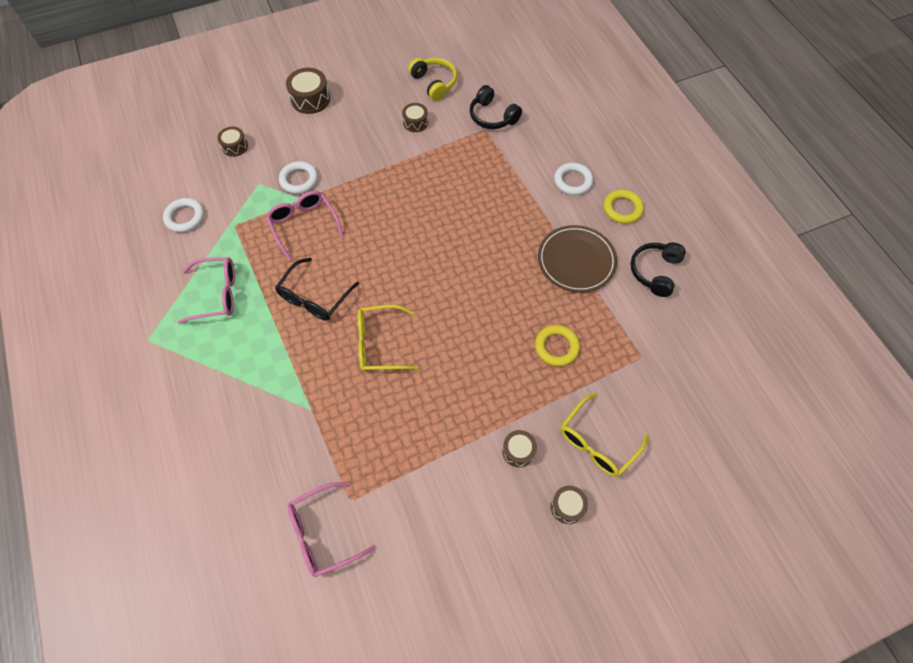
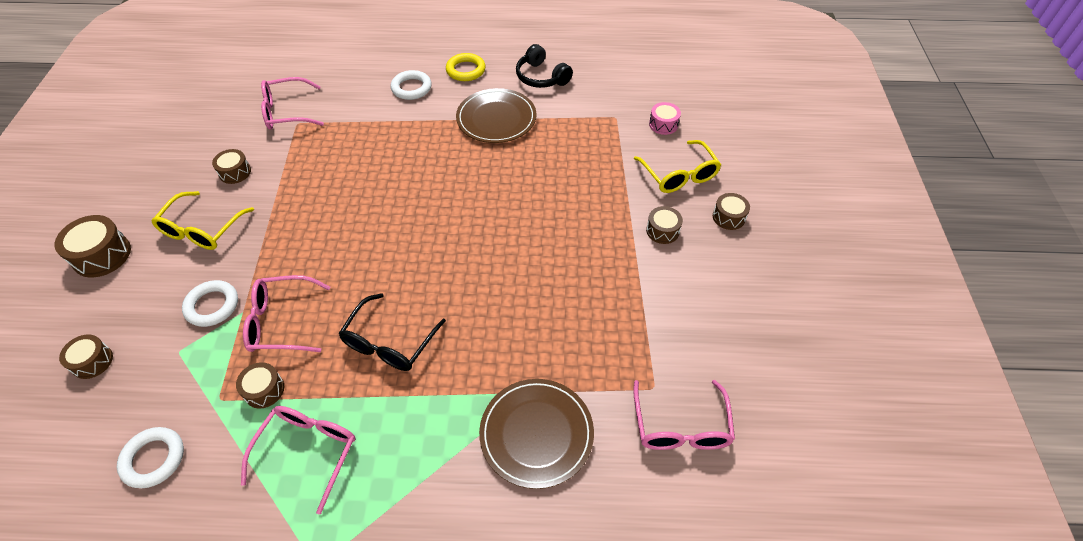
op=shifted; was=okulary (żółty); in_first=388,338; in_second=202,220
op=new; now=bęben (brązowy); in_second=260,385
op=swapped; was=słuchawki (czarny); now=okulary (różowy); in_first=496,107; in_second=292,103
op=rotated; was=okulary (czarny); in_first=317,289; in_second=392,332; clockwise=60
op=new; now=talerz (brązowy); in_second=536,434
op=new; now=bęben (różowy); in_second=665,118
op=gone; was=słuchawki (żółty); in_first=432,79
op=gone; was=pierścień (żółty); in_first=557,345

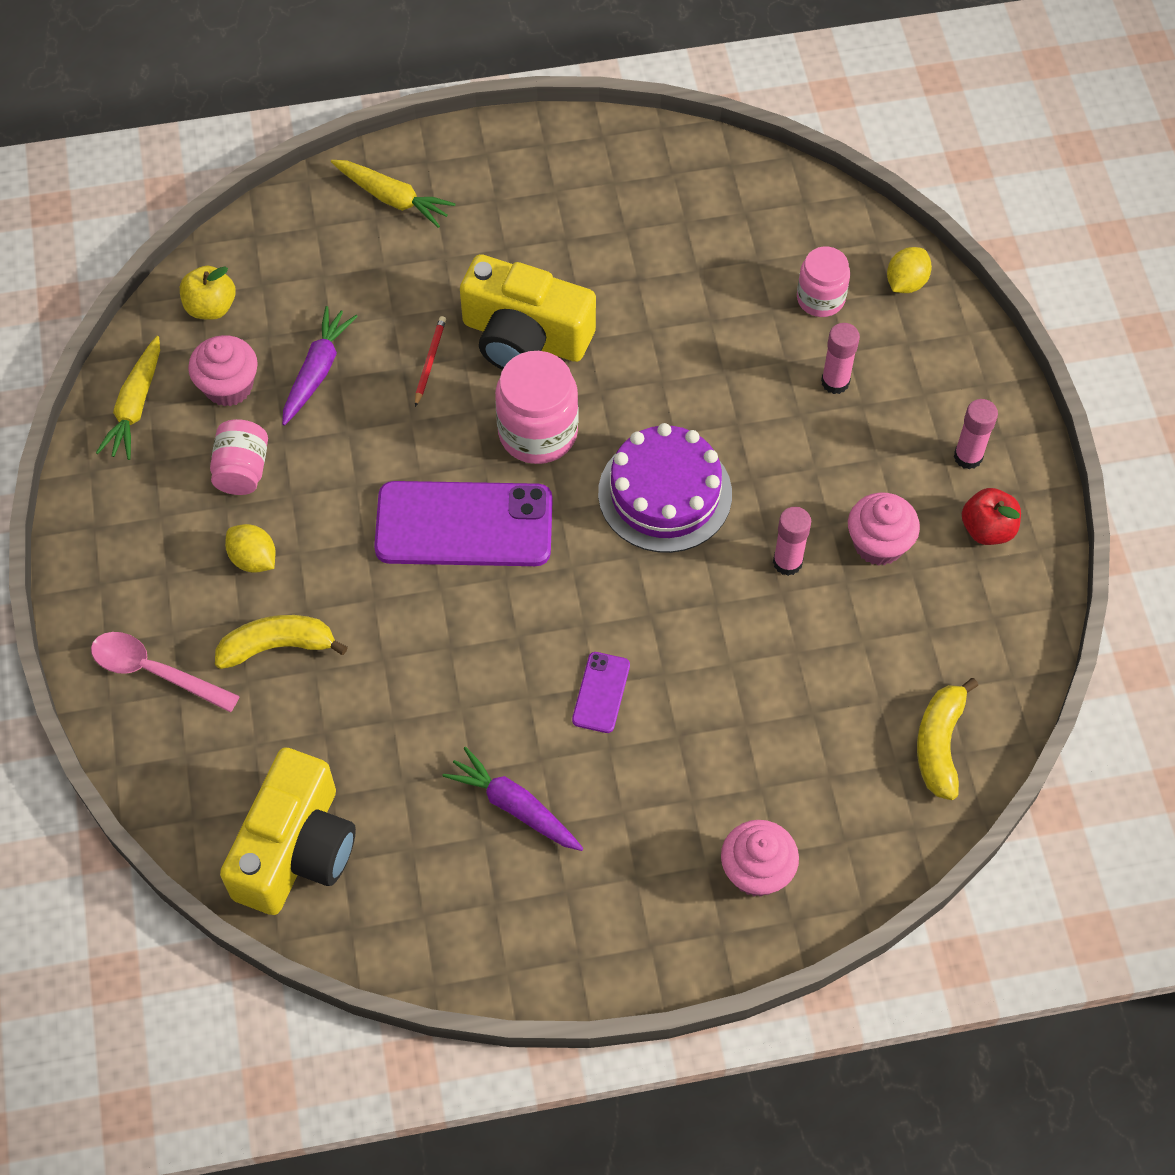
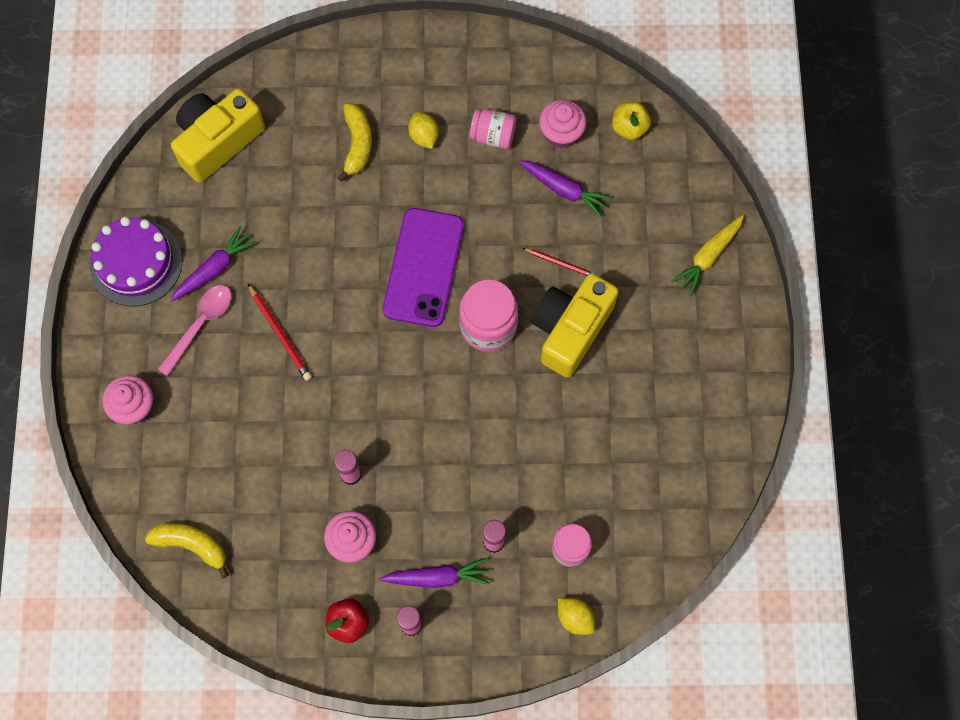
op=shifted; was=tort (fioletowy); in_first=665,488; in_second=136,261
op=shifted; was=łyżka (różowy); in_first=165,672; in_second=195,330
op=rotated; was=aparat fotograficzny (żółty); in_first=288,831; in_second=218,135; clockwise=105
op=swapped; was=telefon (fioletowy); now=ołówek (czerwony); in_first=601,692; in_second=280,332
op=new; now=marchewka (fioletowy); in_second=434,573
op=rotated; was=cytryna (żółty); in_first=250,548; in_second=423,130; clockwise=-75
op=gone; was=marchewka (żółty); in_first=128,398

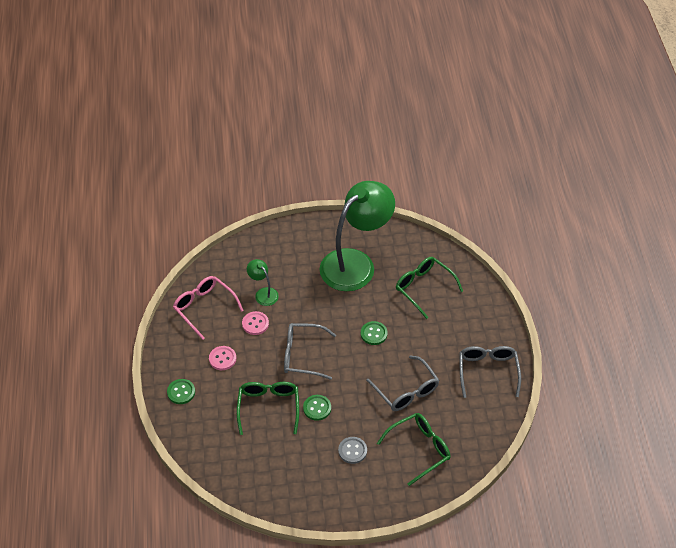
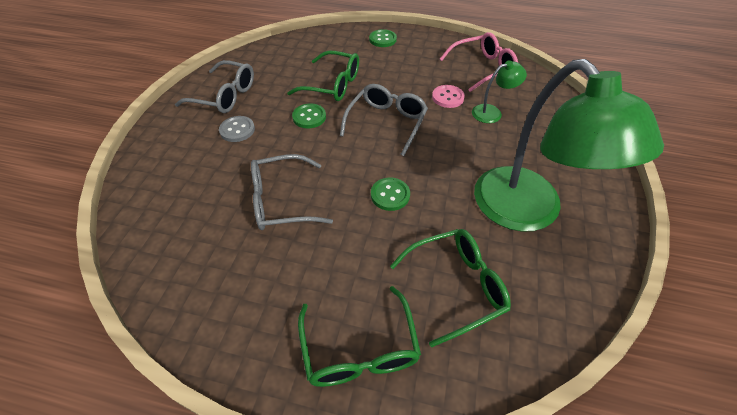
op=shifted; was=okulary (szary); in_first=490,372; in_second=214,86
op=shifted; was=okulary (zielony); in_first=414,449; in_second=359,336
op=gone; was=guzik (różowy); in_first=222,358

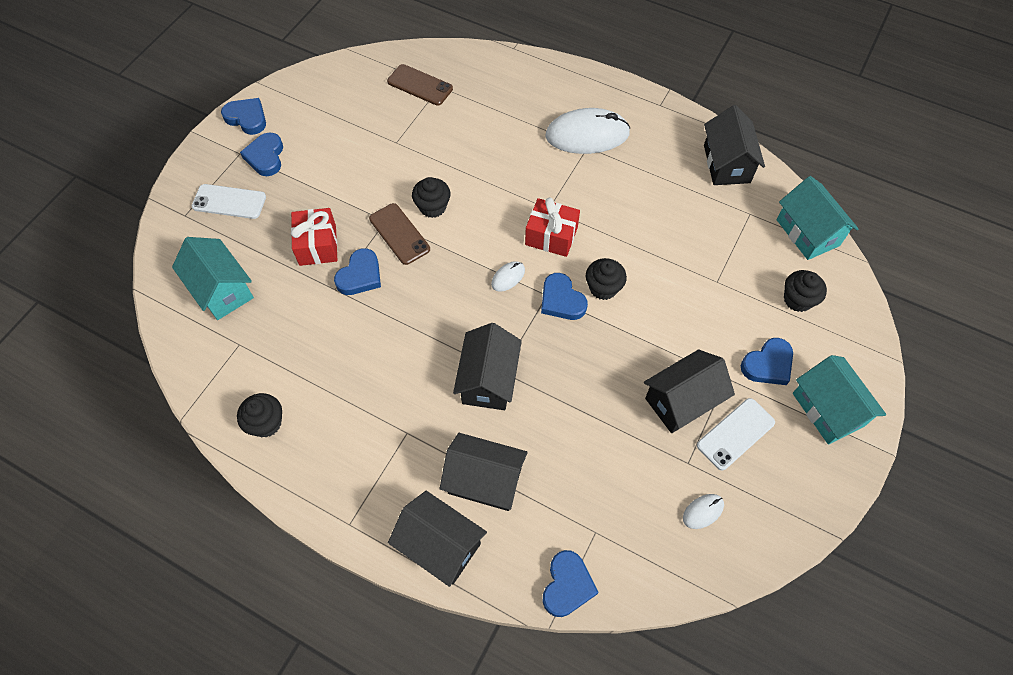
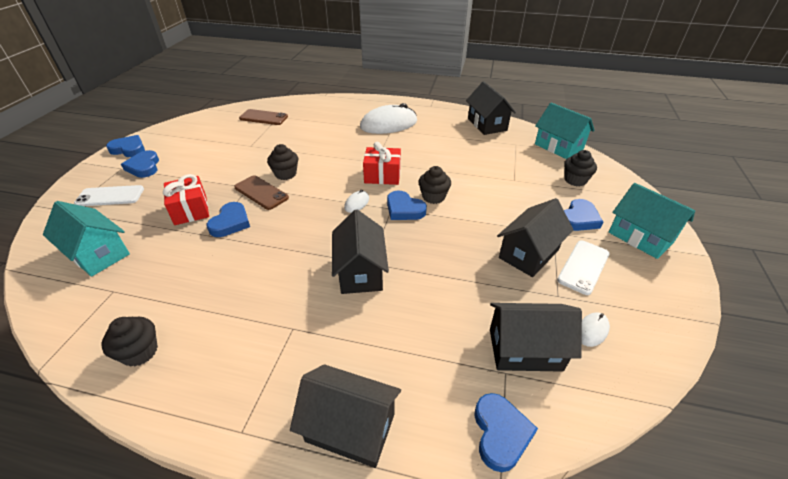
op=shifted; was=domek (czarny); in_first=484,472; in_second=536,337

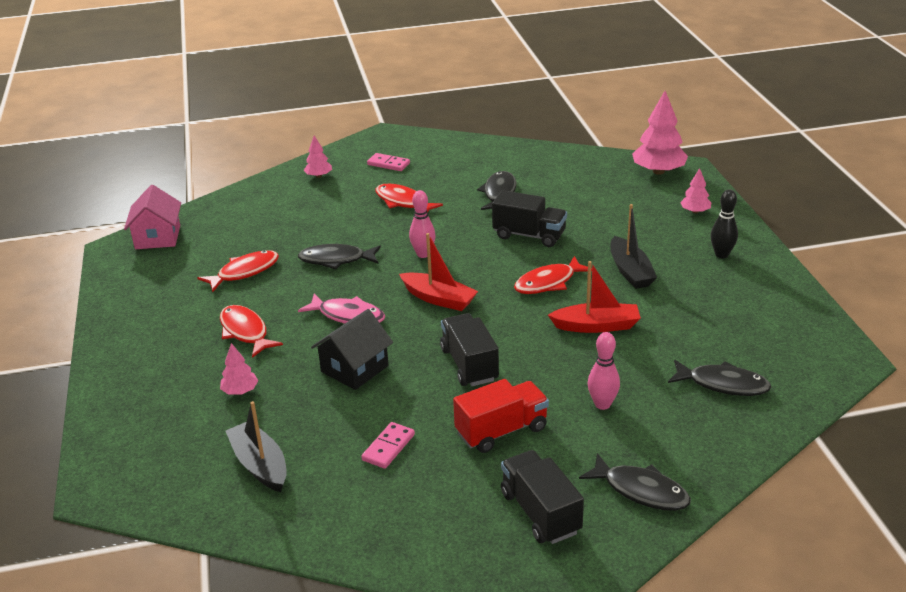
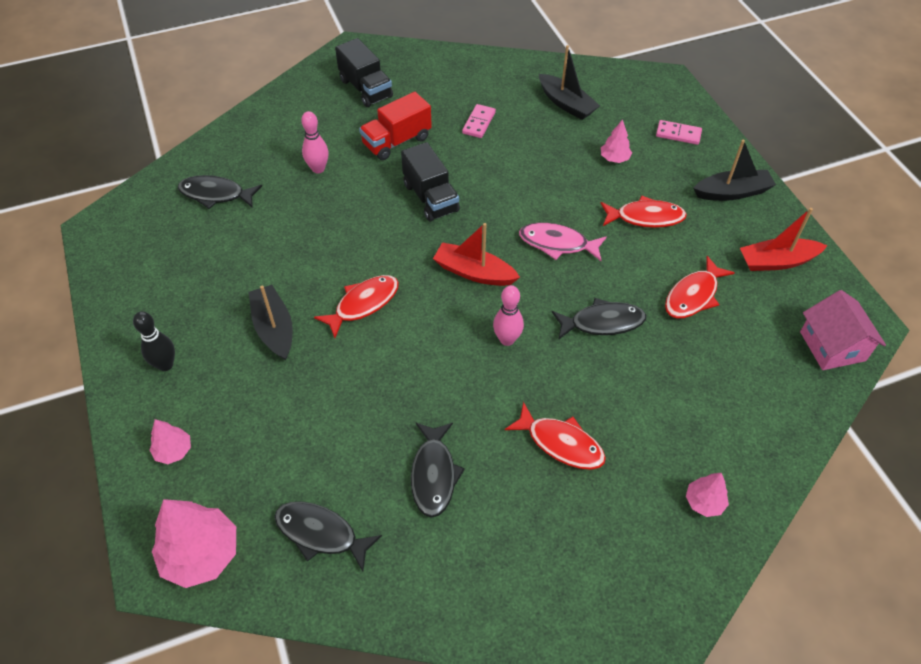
op=shifted; was=ryba (czarny); in_first=635,482; in_second=328,536
op=rotated; was=ryba (czerwony); in_first=251,331; in_second=644,212; clockwise=-45
op=shifted; was=kostka domina (różowy); in_first=388,162; in_second=679,132
op=new; now=łódka (czarny); in_second=734,170
op=shifted; was=łódka (czerwony); in_first=594,297; in_second=784,239
op=gone; was=domek (czarny); in_first=352,349
op=gone; was=ciężarówka (czarny); in_first=529,218

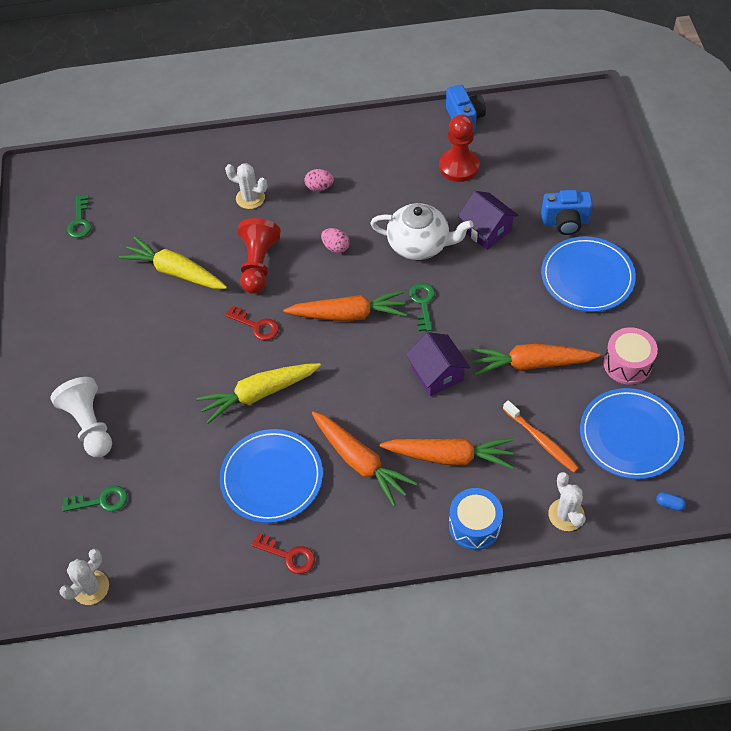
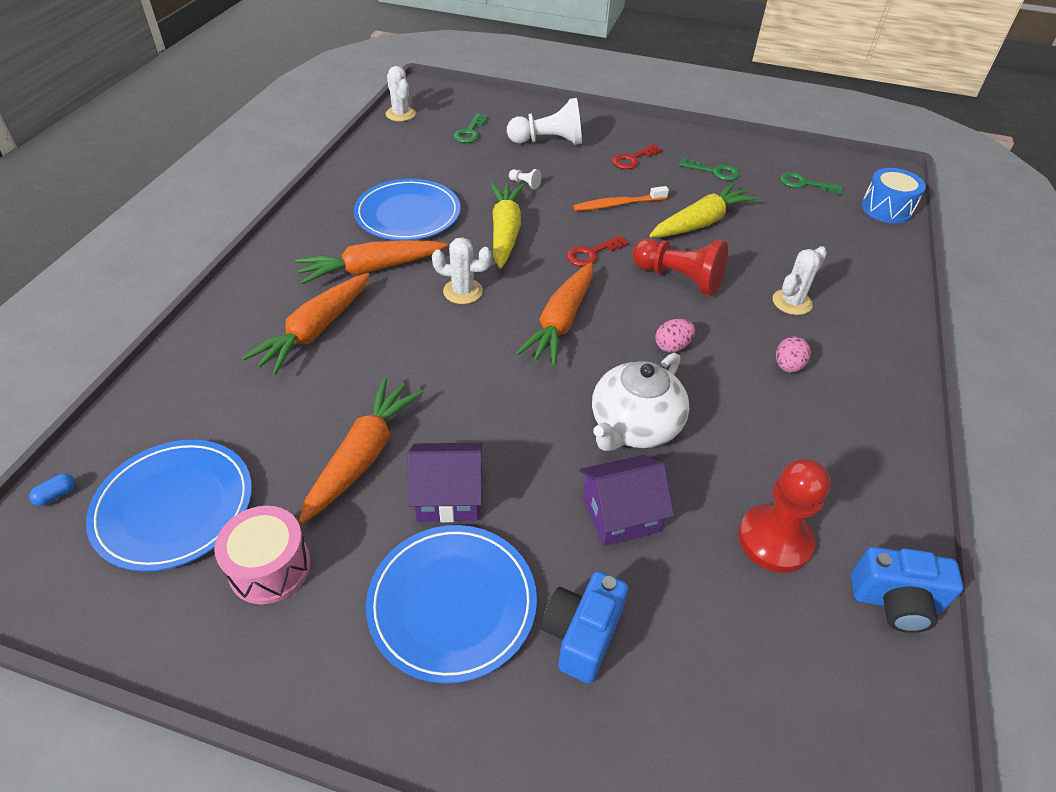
op=shifted; was=domek (fioletowy); in_first=438,364; in_second=445,482
op=shifted; was=kaktus (biały); in_first=567,501; in_second=461,270
op=new; now=pionek (biały); in_second=525,179
op=shifted; was=szczoteczka do zębów (pomarańczowy); in_first=541,436; in_second=621,198
op=shifted; was=klucz (czerwony); in_first=283,553; in_second=637,156
op=shifted; was=klucz (zielony); in_first=422,307; in_second=709,169
op=shifted; was=bęben (niebieski); in_first=476,519; in_second=893,196

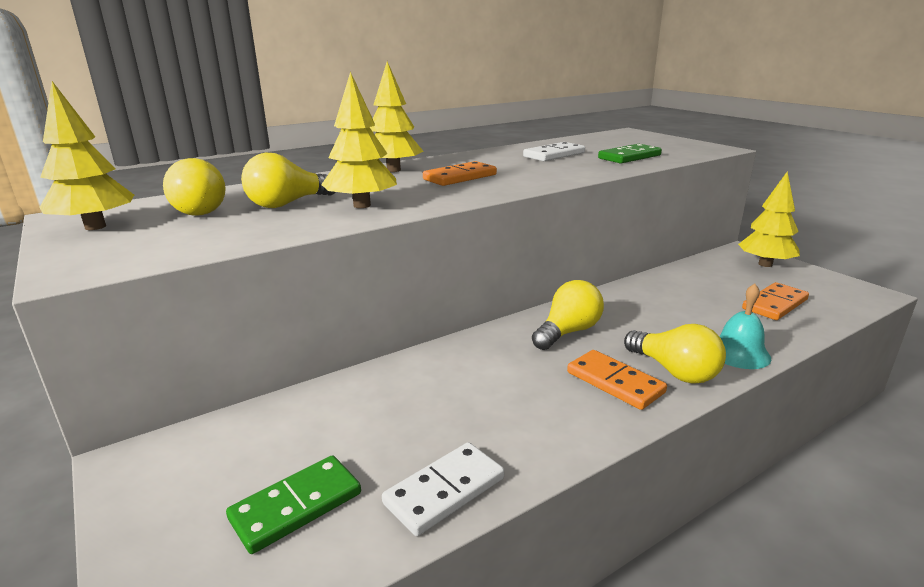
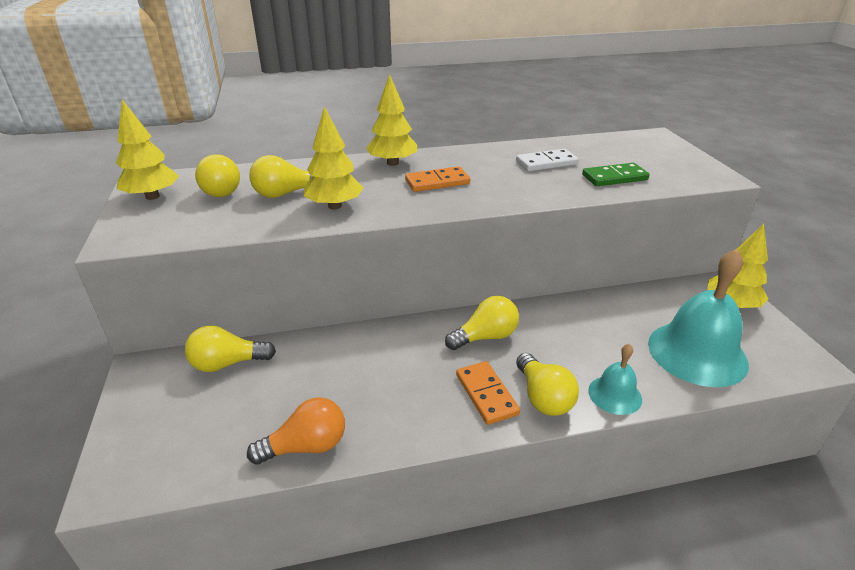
op=new; now=żarówka (żółty); in_second=230,348
op=swapped; was=kostka domina (biały); now=żarówka (pomarańczowy); in_first=443,489; in_second=296,430
op=swapped; was=kostka domina (pomarańczowy); now=dzwonek (turkusowy); in_first=775,301; in_second=698,318
op=gone; was=kostka domina (zielony); in_first=293,504

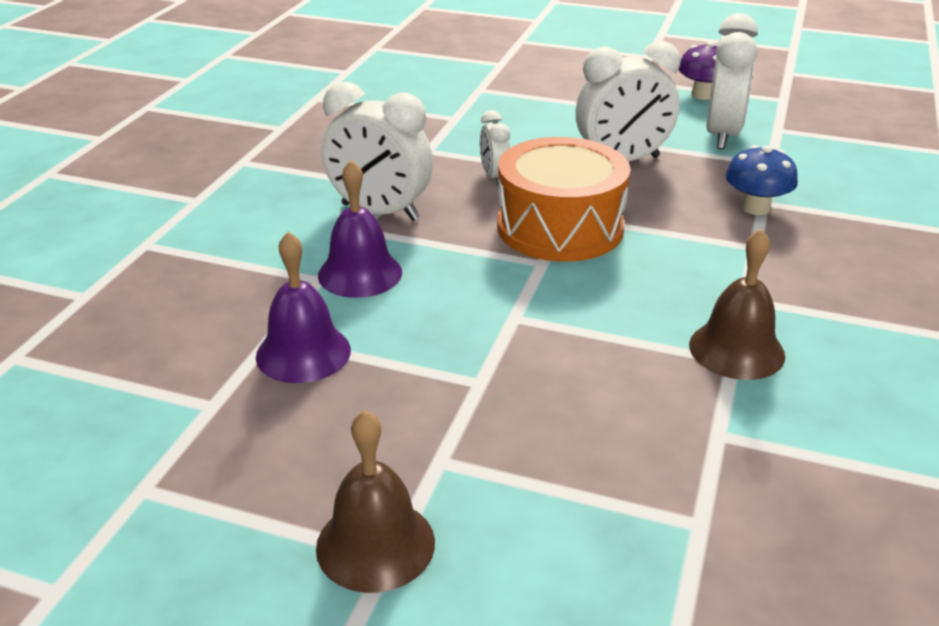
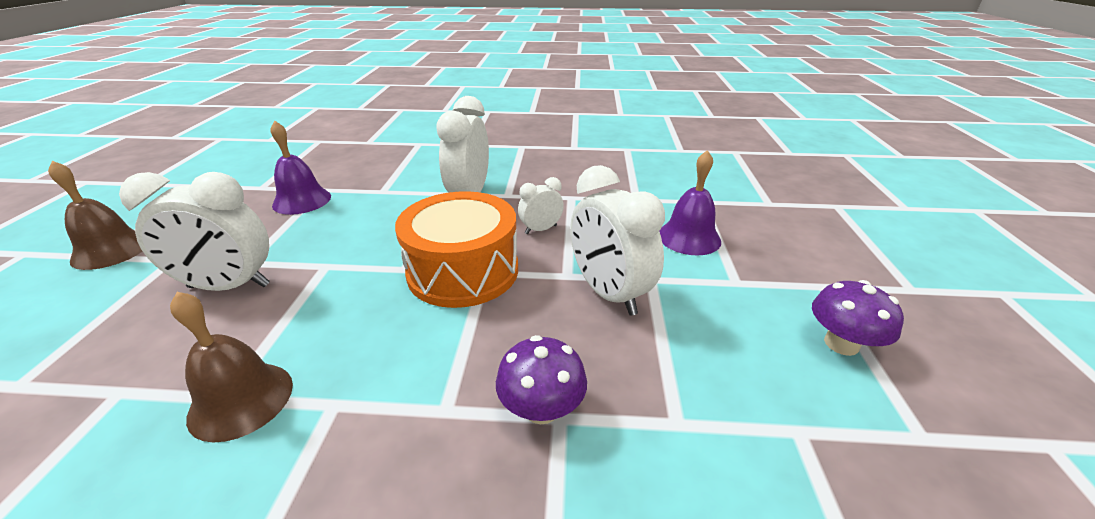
op=shifted; was=budzik (biały); in_first=732,81; in_second=194,231
op=repainted; was=grzyb (niebieski); now=grzyb (fioletowy); in_first=761,180; in_second=541,379
op=shifted; was=dzwonek (fioletowy); in_first=360,229; in_second=690,202

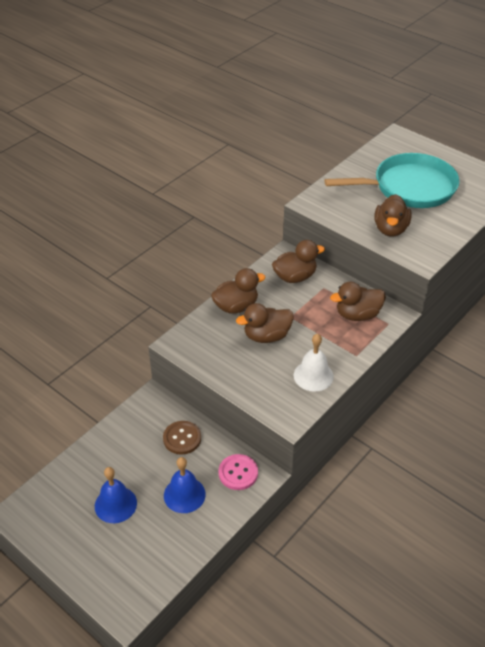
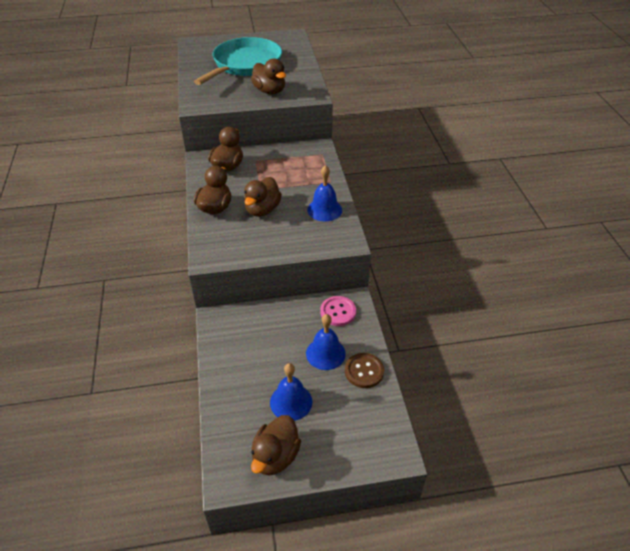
op=shifted; was=kaczka (brązowy); in_first=358,301; in_second=276,445
op=repainted; was=dzwonek (biały); now=dzwonek (niebieski); in_first=314,363; in_second=324,193
op=shifted; was=guzik (brązowy); in_first=182,438; in_second=364,370

